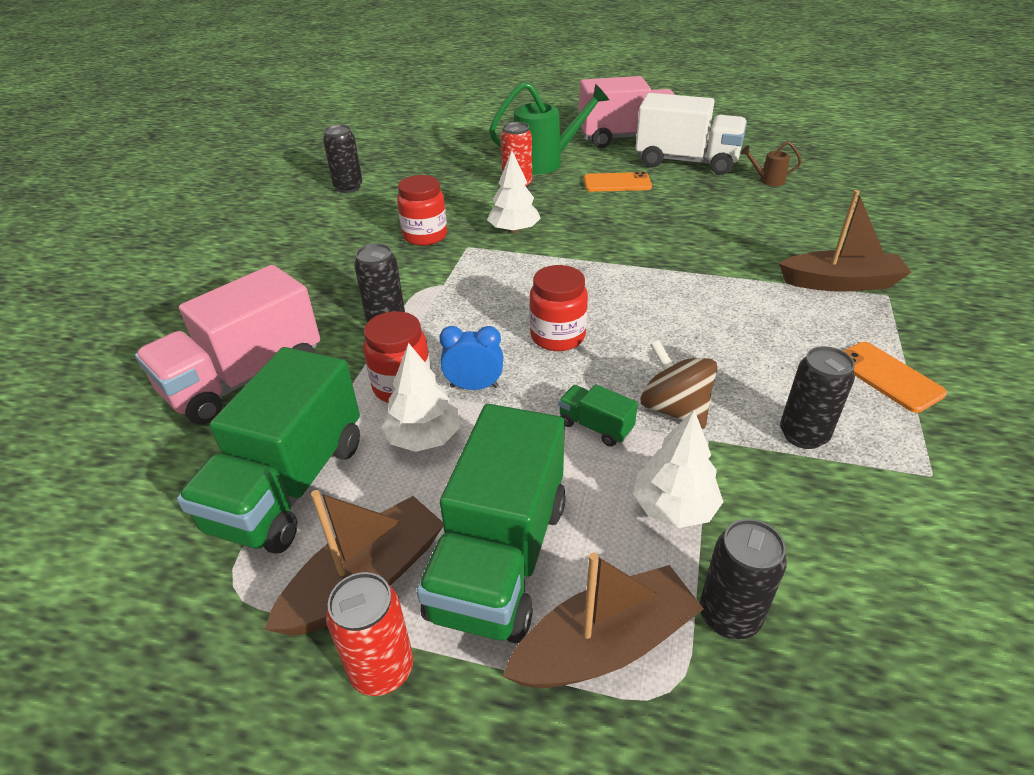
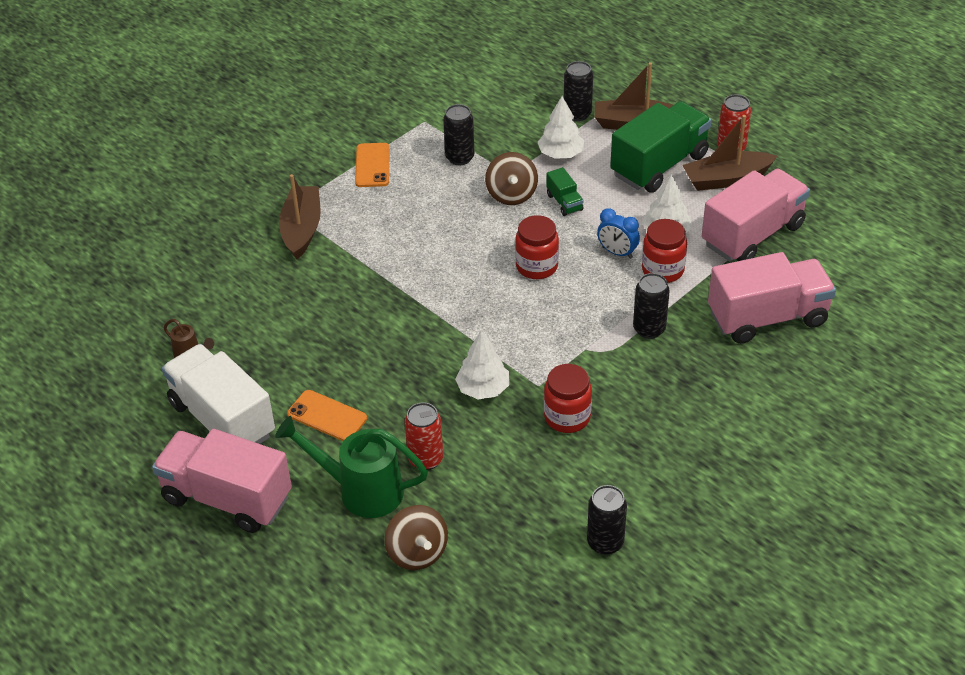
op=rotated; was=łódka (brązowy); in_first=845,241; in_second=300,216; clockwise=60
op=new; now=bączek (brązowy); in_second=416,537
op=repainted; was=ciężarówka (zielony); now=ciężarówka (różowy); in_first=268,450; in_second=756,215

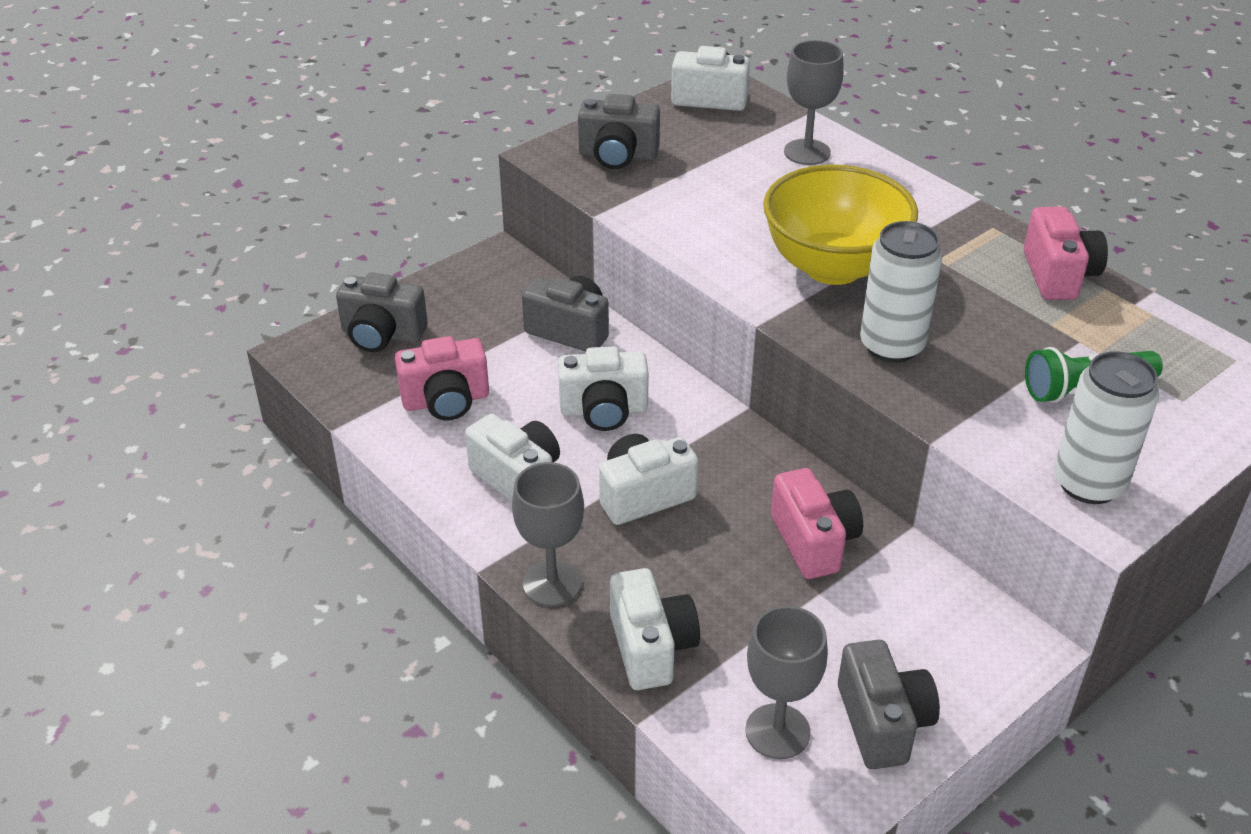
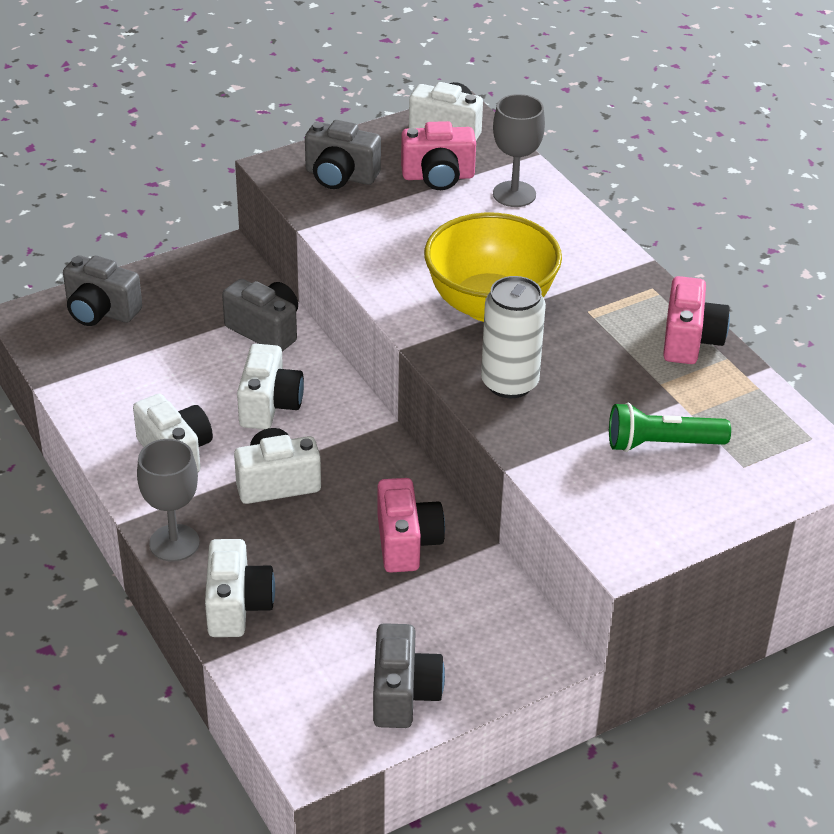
op=rotated; was=aparat fotograficzny (biały); in_first=603,388; in_second=270,386; clockwise=-90
op=shifted; was=aparat fotograficzny (różowy); in_first=442,378; in_second=438,155
op=gone; was=kielich (szary); in_first=786,682
op=gone; was=puszka (biały); in_first=1106,427

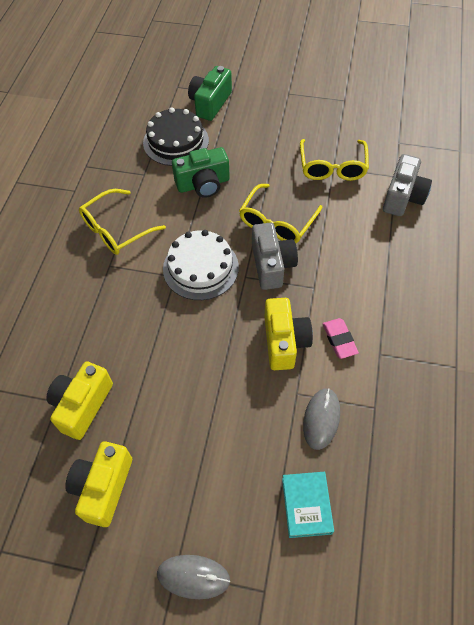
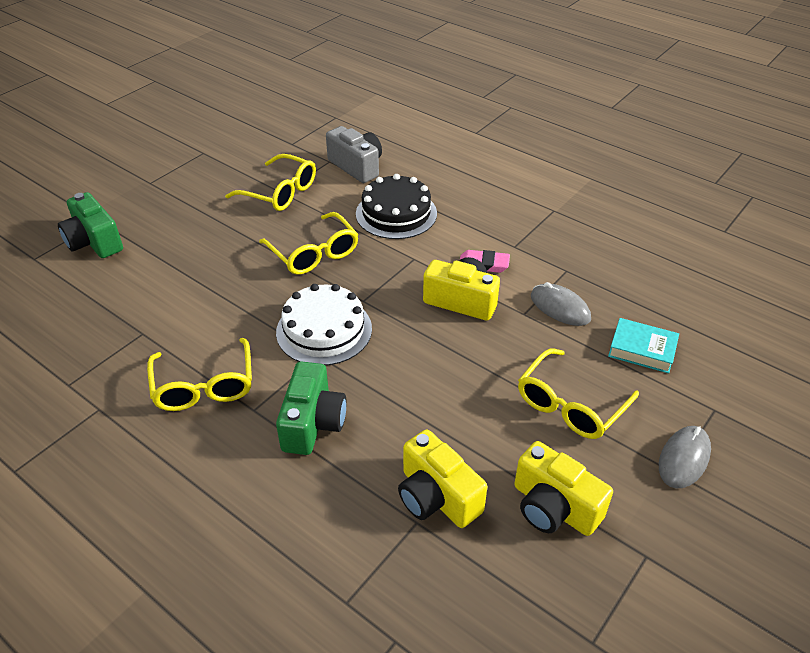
op=shifted; was=aparat fotograficzny (zielony); in_first=201,172; in_second=311,408
op=shifted; was=tort (czarny); in_first=176,136; in_second=396,206
op=new; now=okulary (żółty); in_second=578,393
op=gone; was=aparat fotograficzny (szary); in_first=275,256

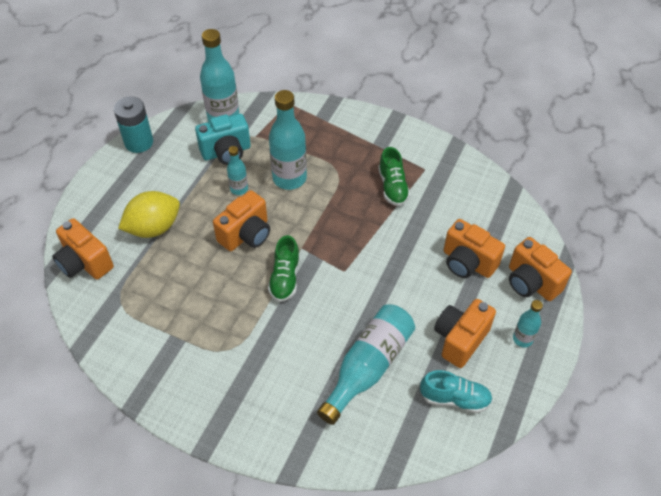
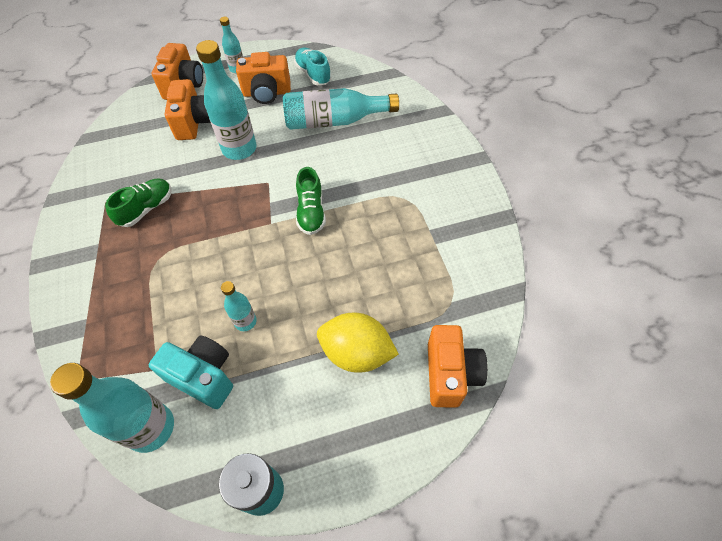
op=shifted; was=butelka (turkusowy); in_first=288,140; in_second=226,100
op=rotated; was=but (zielony); in_first=284,268; in_second=311,201; clockwise=120
op=gone; was=aparat fotograficzny (pomarańczowy); in_first=241,220

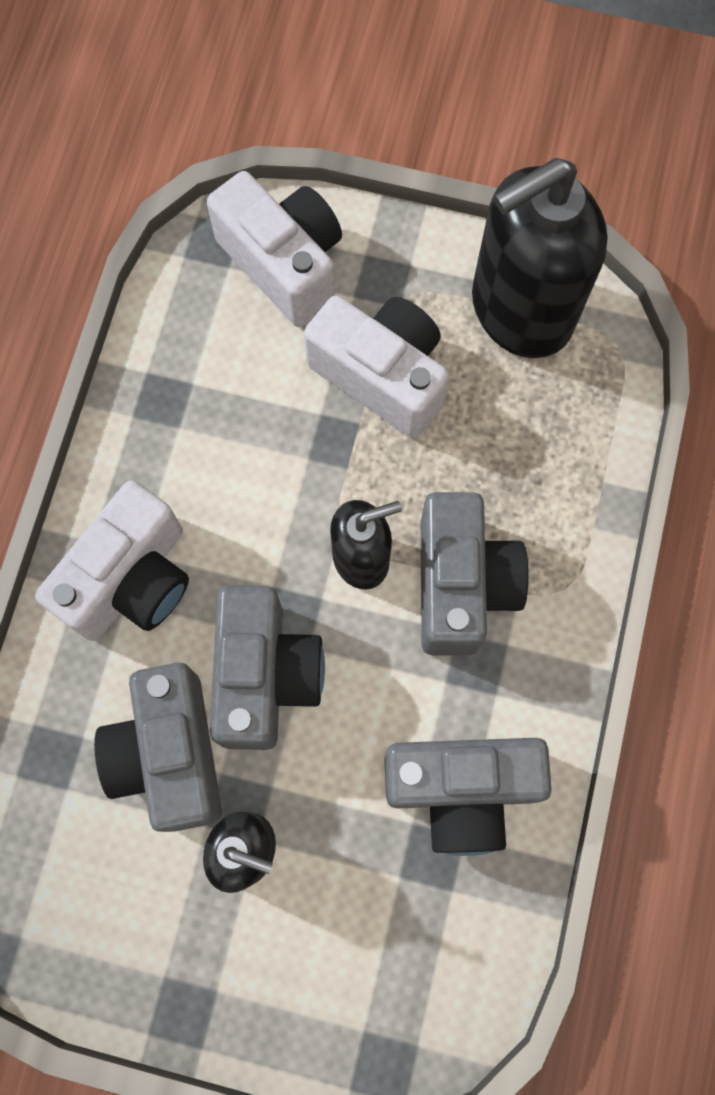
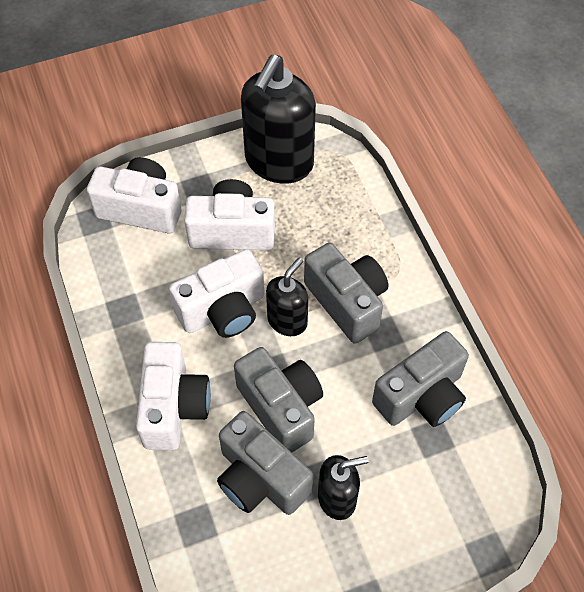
op=new; now=aparat fotograficzny (biały); in_second=217,293

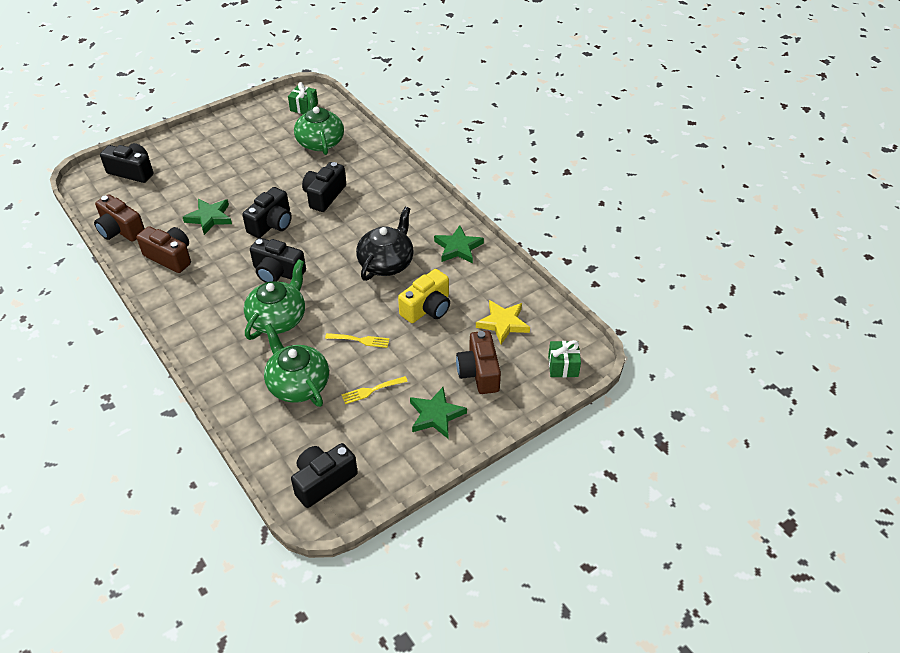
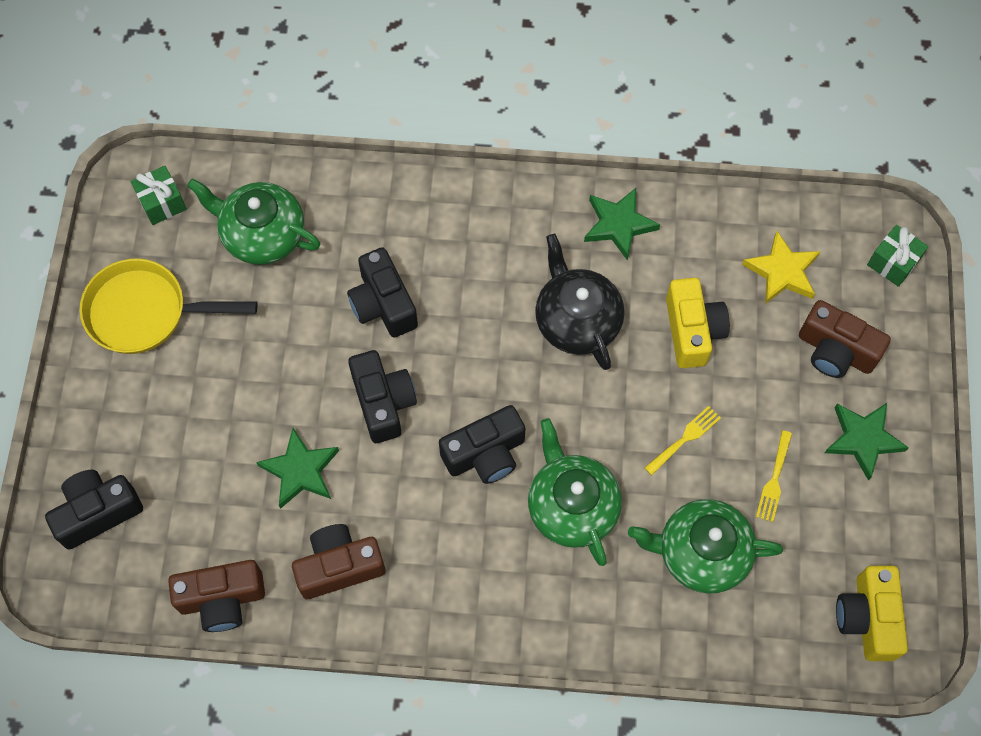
op=new; now=patelnia (żółty); in_second=169,306
op=repainted; was=aparat fotograficzny (czarny); now=aparat fotograficzny (żółty); in_first=324,475; in_second=872,613

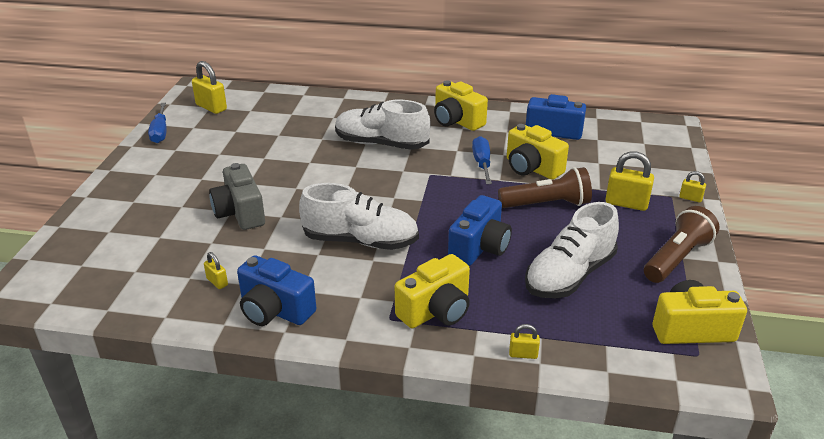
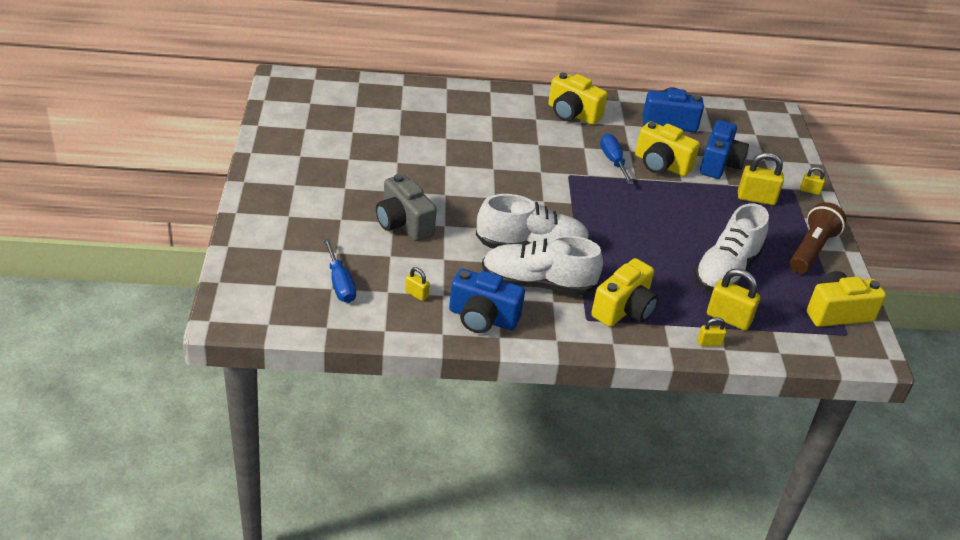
op=shifted; was=śrubokręt (niebieski); in_first=157,123; in_second=339,270
op=shifted; was=but (biały); in_first=383,125; in_second=542,265
op=shifted; was=aparat fotograficzny (niebieski); in_first=480,230; in_second=724,149
op=shifted; was=kłódka (żółty); in_first=209,87; in_second=733,299
op=gone; was=latarka (brązowy); in_first=545,187

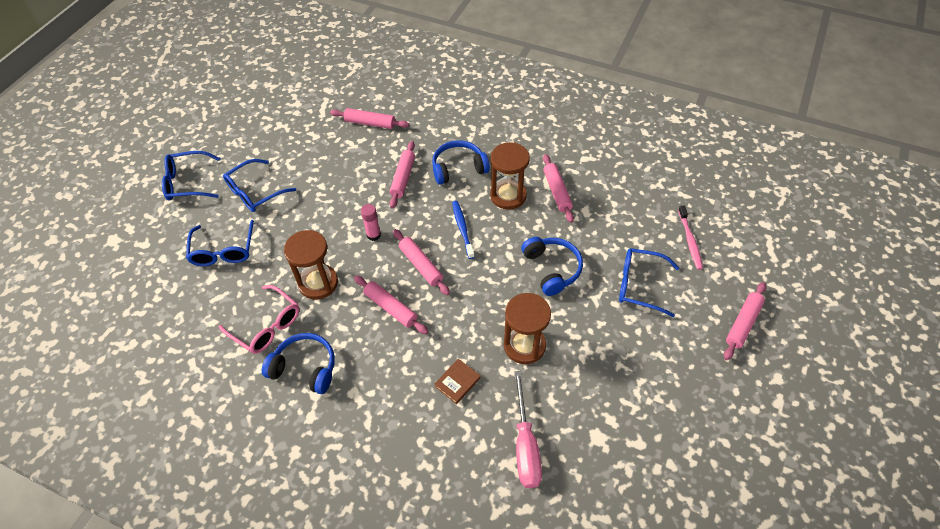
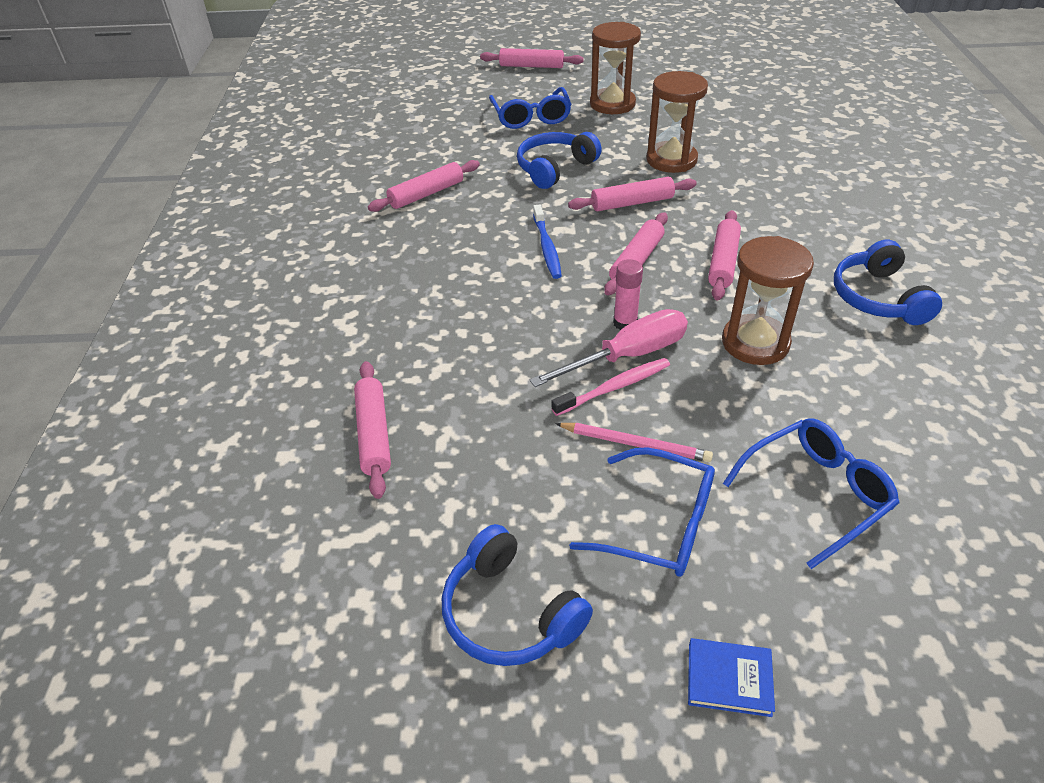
op=shifted; was=słuchawki (niebieski); in_first=461,162; in_second=517,595
op=shifted; was=śrubokręt (różowy); in_first=528,429; in_second=609,348
op=rotated; was=szczoteczka do zębów (niebieski); in_first=463,230; in_second=547,242; clockwise=-60
op=shifted; was=szczoteczka do zębów (różowy); in_first=690,238; in_second=610,387
op=new; now=ołówek (różowy); in_second=634,442
op=shifted; was=wałek do ciasta (różowy); in_first=402,174; in_second=632,194
op=shifted; was=klepsydra (brązowy); in_first=510,176; in_second=615,68
op=swapped; was=okulary (niebieski); now=książka (niebieski); in_first=191,176; in_second=731,677
op=gone; was=okulary (różowy); in_first=258,319
op=gone; was=książka (brązowy); in_first=457,381

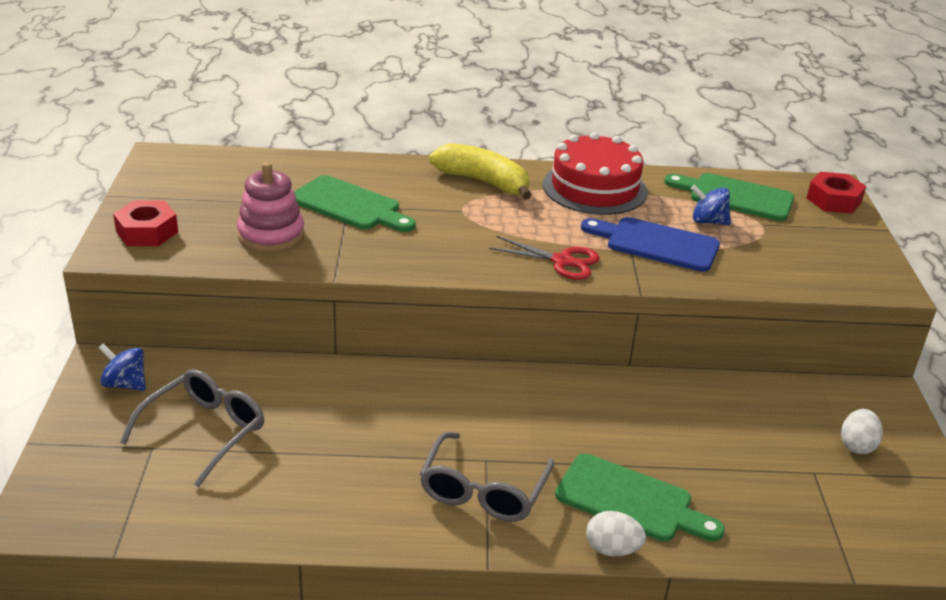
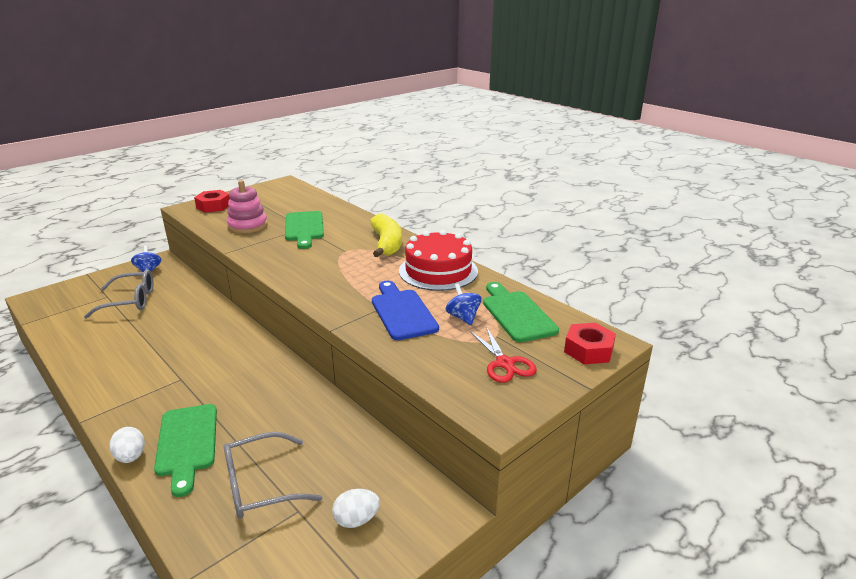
op=shifted; was=okulary (szary); in_first=487,477; in_second=273,475
op=shifted; was=nożyczki (czerwony); in_first=544,258; in_second=503,355

